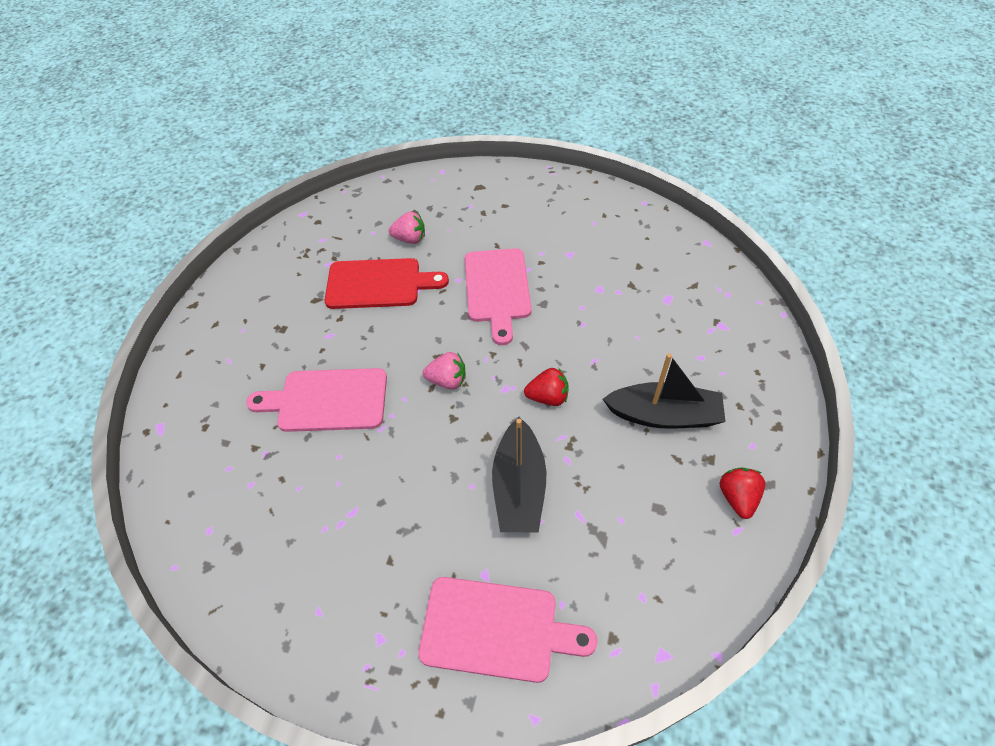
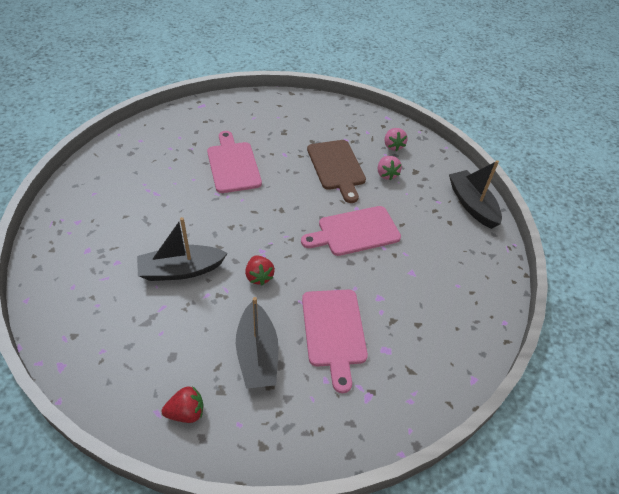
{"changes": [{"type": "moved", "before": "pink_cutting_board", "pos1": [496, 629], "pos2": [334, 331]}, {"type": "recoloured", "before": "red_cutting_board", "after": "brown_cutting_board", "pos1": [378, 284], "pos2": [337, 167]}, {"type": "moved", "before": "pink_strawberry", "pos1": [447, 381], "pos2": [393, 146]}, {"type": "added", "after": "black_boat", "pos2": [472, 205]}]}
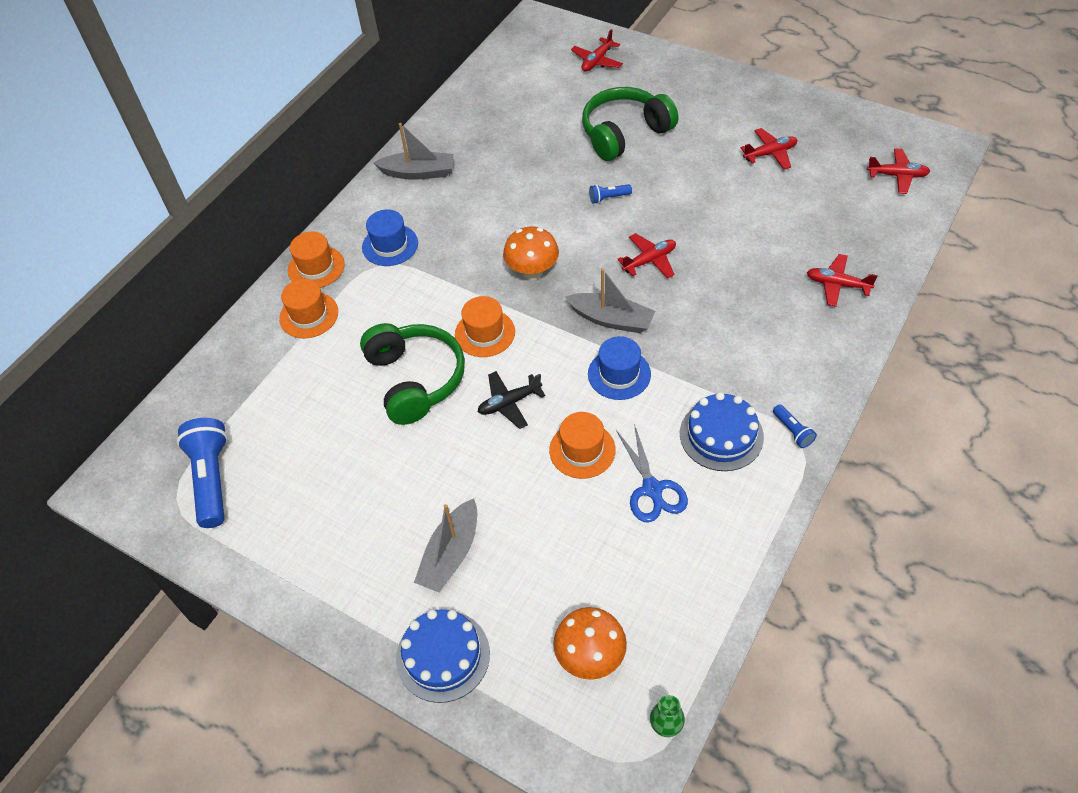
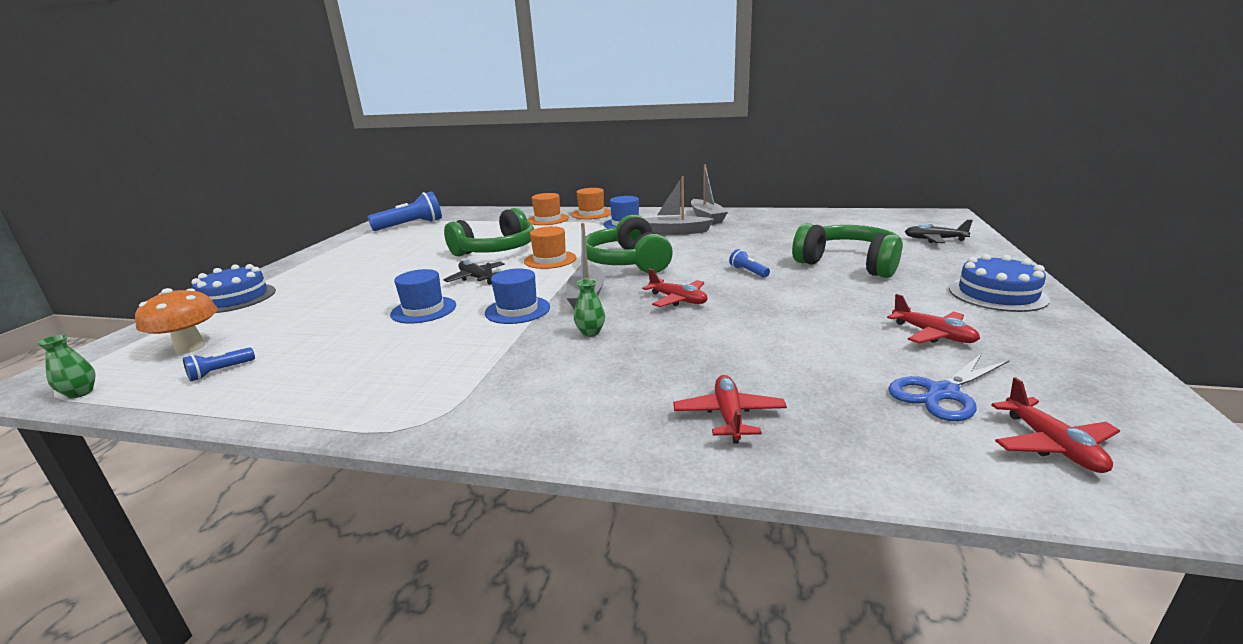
{"changes": [{"type": "moved", "before": "blue_flashlight", "pos1": [792, 431], "pos2": [220, 372]}, {"type": "recoloured", "before": "orange_hat", "after": "blue_hat", "pos1": [582, 450], "pos2": [423, 310]}, {"type": "added", "after": "green_vase", "pos2": [590, 332]}, {"type": "replaced", "before": "orange_mushroom", "after": "green_headphones", "pos1": [532, 272], "pos2": [628, 262]}, {"type": "moved", "before": "grey_boat", "pos1": [451, 554], "pos2": [675, 232]}, {"type": "moved", "before": "blue_scissors", "pos1": [652, 489], "pos2": [942, 393]}, {"type": "recoloured", "before": "red_plane", "after": "black_plane", "pos1": [597, 61], "pos2": [934, 239]}, {"type": "moved", "before": "blue_cake", "pos1": [721, 435], "pos2": [997, 294]}]}
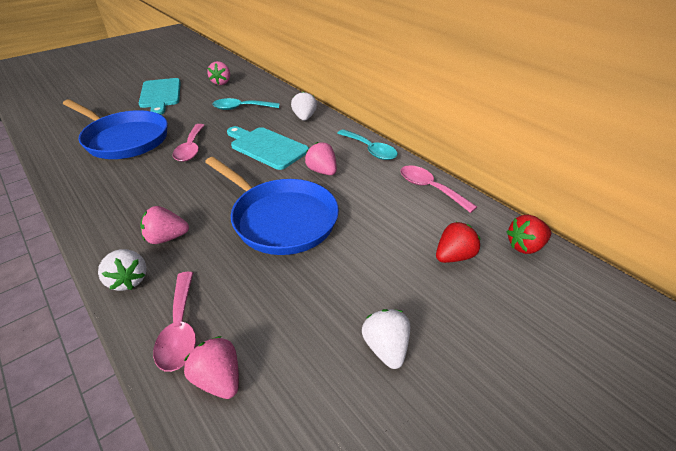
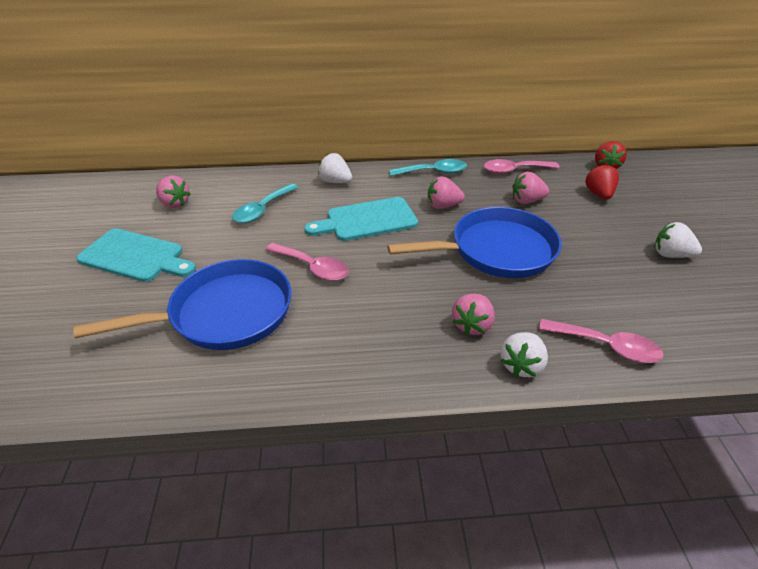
{"changes": [{"type": "turned", "before": "white_strawberry", "pos1": [128, 280], "pos2": [521, 365], "turn": 120}, {"type": "moved", "before": "pink_strawberry", "pos1": [219, 379], "pos2": [527, 201]}]}
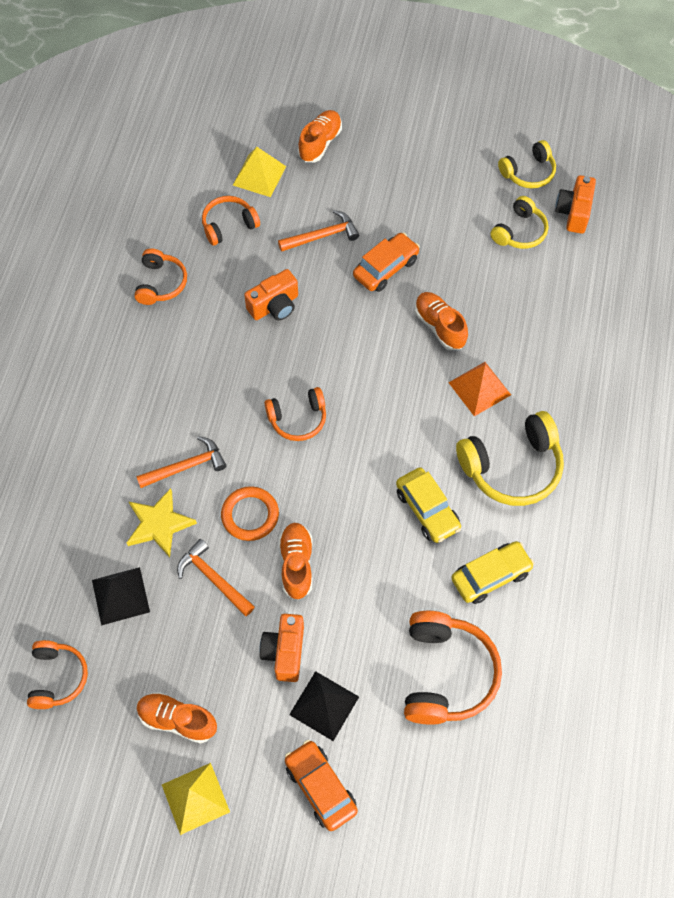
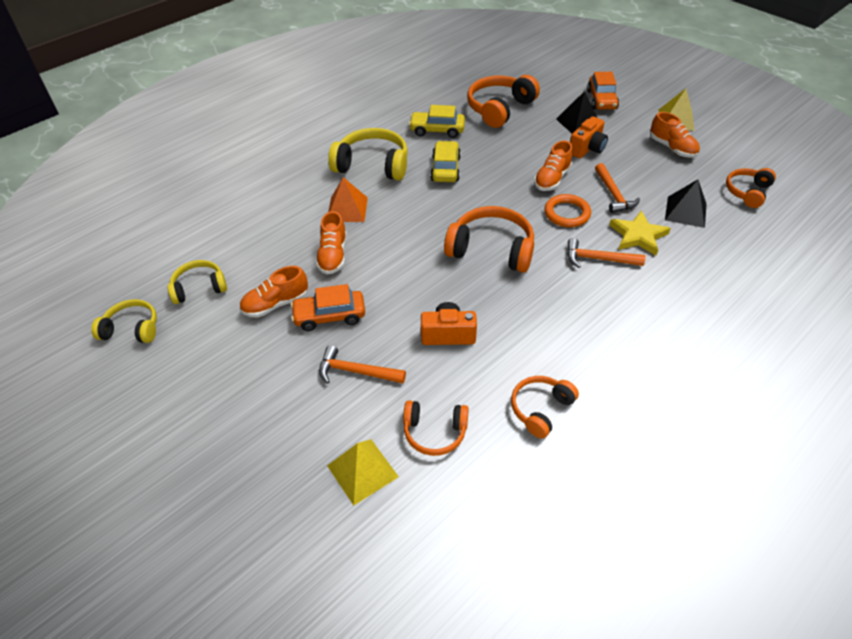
{"changes": [{"type": "moved", "before": "orange_shoe", "pos1": [320, 143], "pos2": [276, 304]}, {"type": "resized", "before": "orange_headphones", "pos1": [298, 419], "pos2": [491, 249], "scale": 1.65}, {"type": "removed", "before": "orange_camera", "pos1": [573, 212]}]}
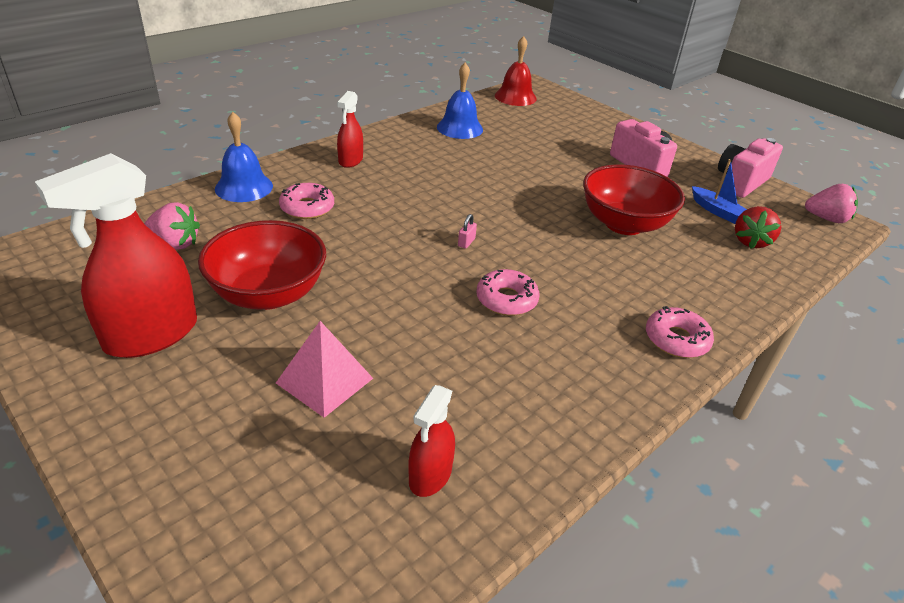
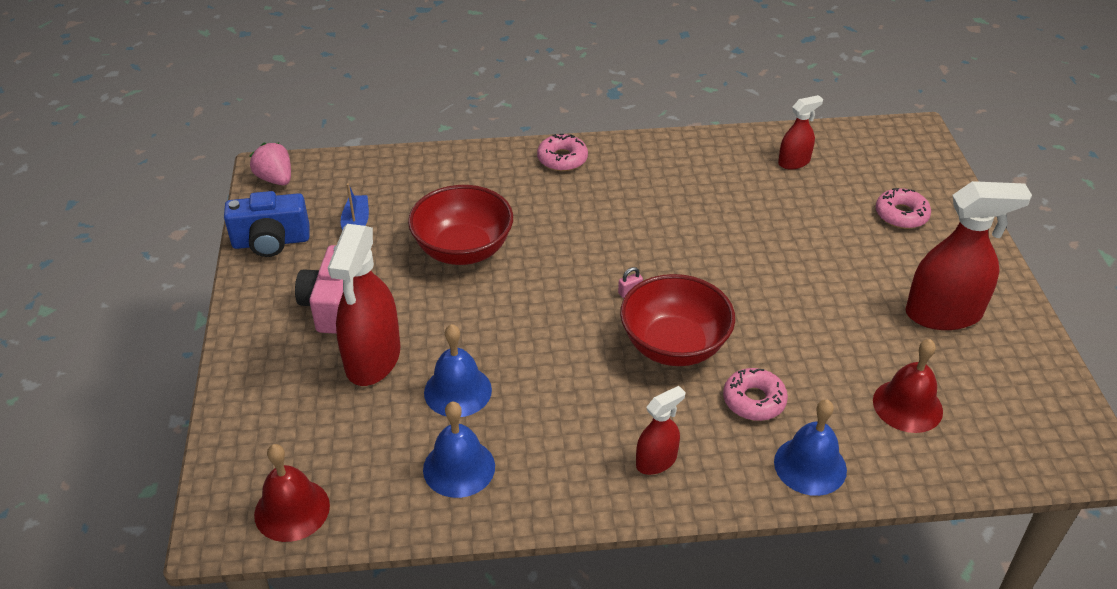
{"changes": [{"type": "recoloured", "before": "pink_camera", "after": "blue_camera", "pos1": [741, 182], "pos2": [271, 242]}, {"type": "added", "after": "red_spray_bottle", "pos2": [373, 359]}, {"type": "added", "after": "blue_bell", "pos2": [457, 391]}, {"type": "moved", "before": "red_bowl", "pos1": [268, 294], "pos2": [674, 346]}, {"type": "replaced", "before": "pink_strawberry", "after": "red_bell", "pos1": [175, 243], "pos2": [907, 405]}, {"type": "moved", "before": "pink_donut", "pos1": [506, 299], "pos2": [901, 215]}, {"type": "removed", "before": "pink_pyramid", "pos1": [325, 380]}, {"type": "removed", "before": "red_strawberry", "pos1": [750, 241]}]}
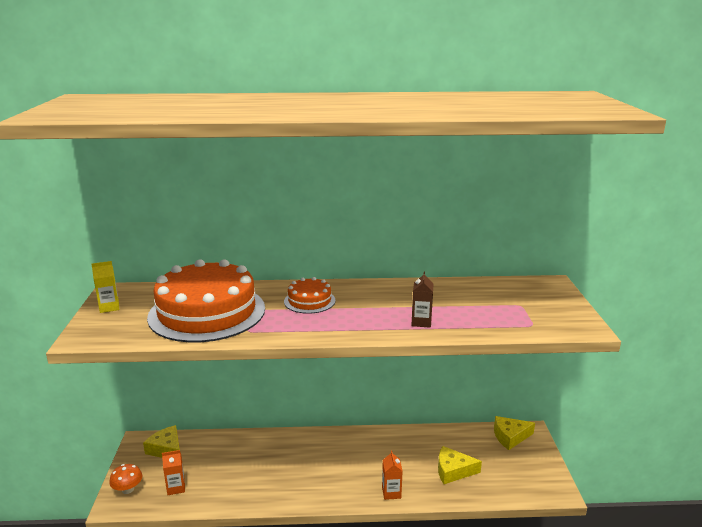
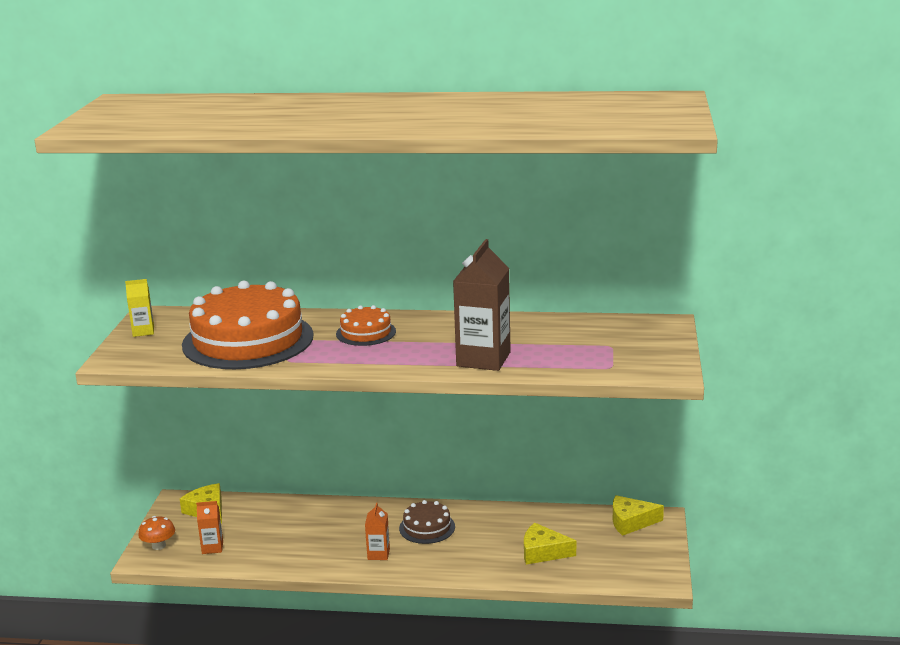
{"changes": [{"type": "moved", "before": "orange_carton", "pos1": [391, 492], "pos2": [378, 554]}, {"type": "added", "after": "brown_cake", "pos2": [427, 527]}, {"type": "resized", "before": "brown_carton", "pos1": [421, 322], "pos2": [483, 359], "scale": 2.01}]}
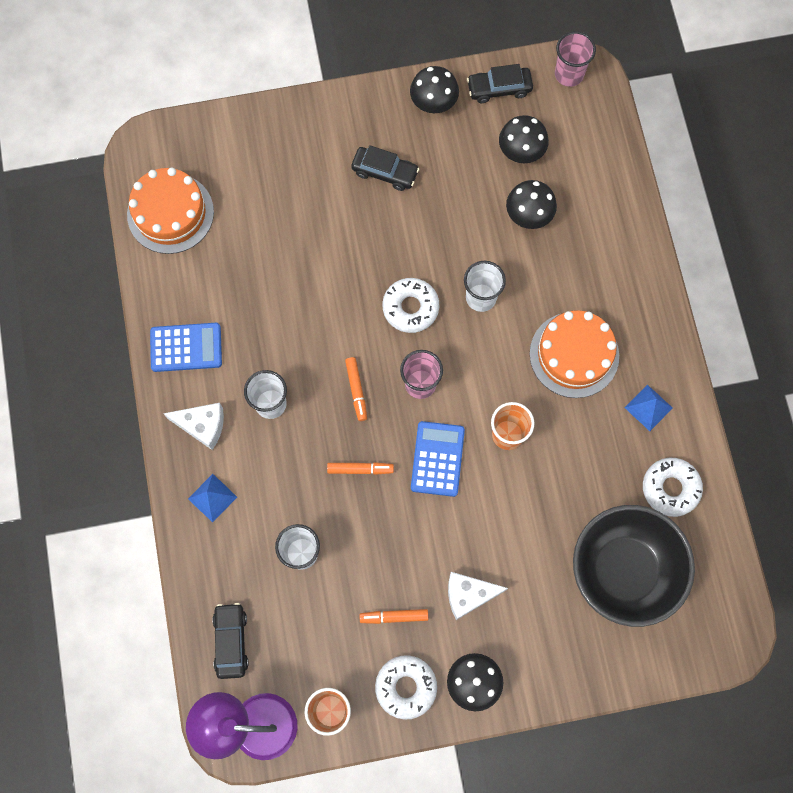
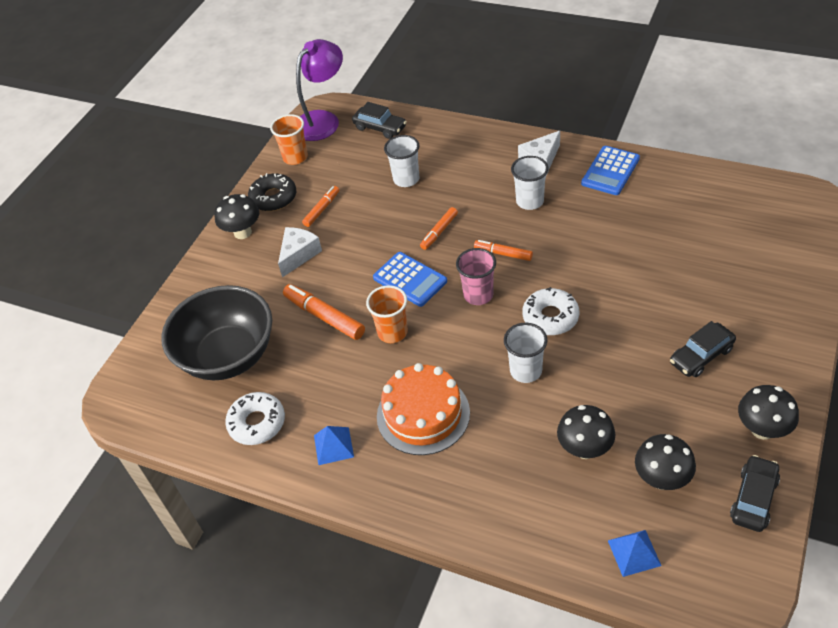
{"changes": [{"type": "recoloured", "before": "white_donut", "after": "black_donut", "pos1": [406, 687], "pos2": [273, 198]}, {"type": "added", "after": "orange_marker", "pos2": [324, 316]}, {"type": "moved", "before": "blue_pyramid", "pos1": [212, 497], "pos2": [634, 553]}, {"type": "removed", "before": "orange_cake", "pos1": [170, 213]}, {"type": "removed", "before": "pink_cup", "pos1": [569, 74]}]}
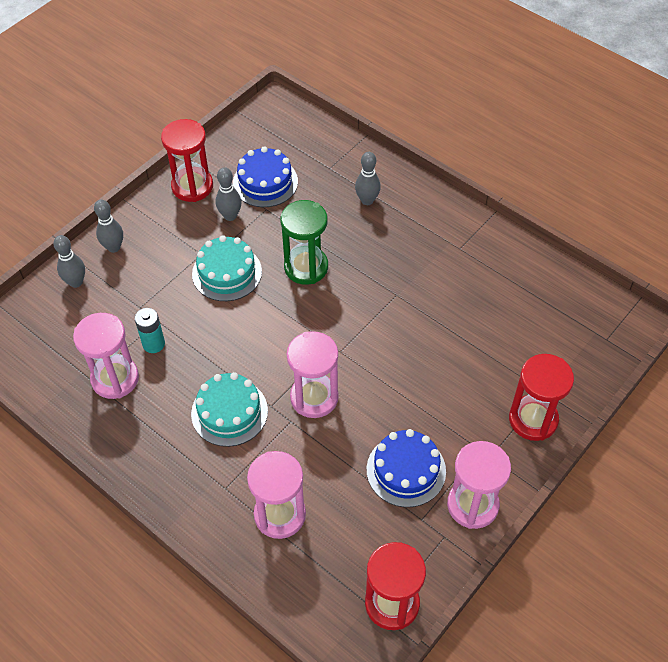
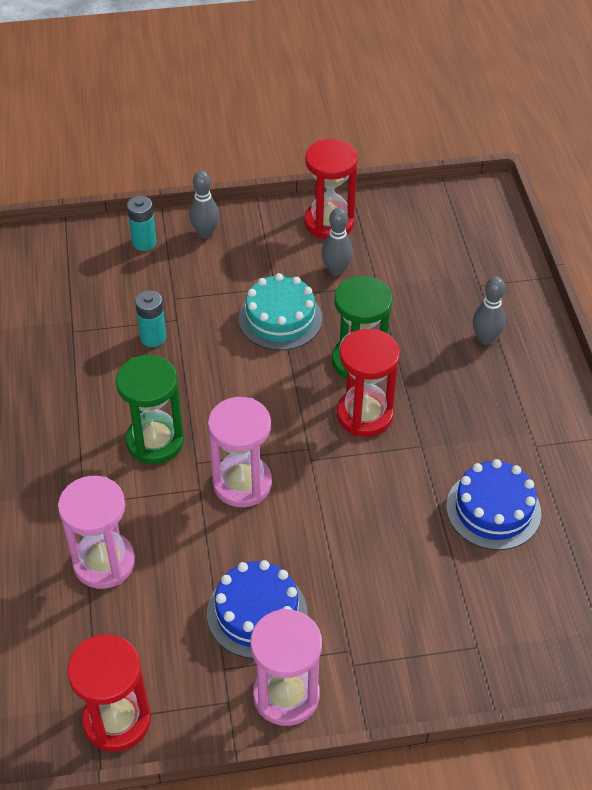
{"changes": [{"type": "replaced", "before": "turquoise_cake", "after": "green_hourglass", "pos1": [229, 412], "pos2": [155, 441]}, {"type": "replaced", "before": "grey_bowling_pin", "after": "turquoise_battery", "pos1": [76, 282], "pos2": [144, 242]}, {"type": "moved", "before": "red_hourglass", "pos1": [533, 419], "pos2": [364, 415]}, {"type": "moved", "before": "blue_cake", "pos1": [265, 182], "pos2": [493, 509]}, {"type": "removed", "before": "pink_hourglass", "pos1": [115, 379]}]}
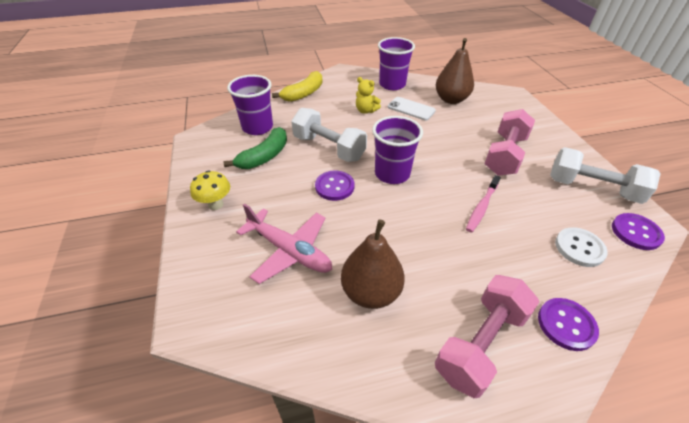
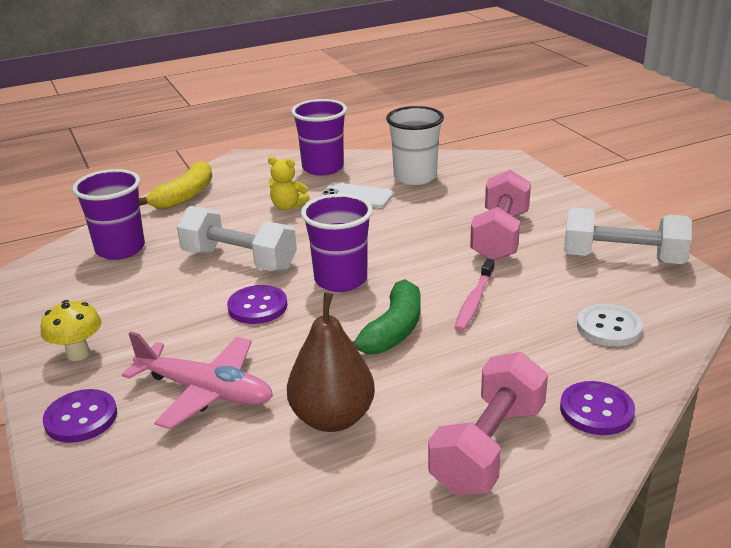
{"changes": [{"type": "moved", "before": "purple_button", "pos1": [636, 232], "pos2": [81, 418]}, {"type": "moved", "before": "green_banana", "pos1": [264, 156], "pos2": [393, 331]}, {"type": "replaced", "before": "brown_pear", "after": "white_cup", "pos1": [451, 99], "pos2": [415, 177]}]}
